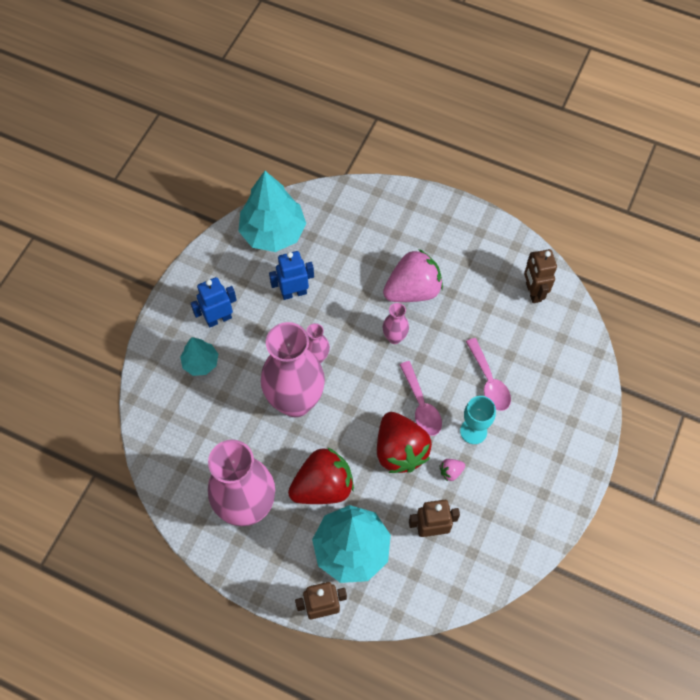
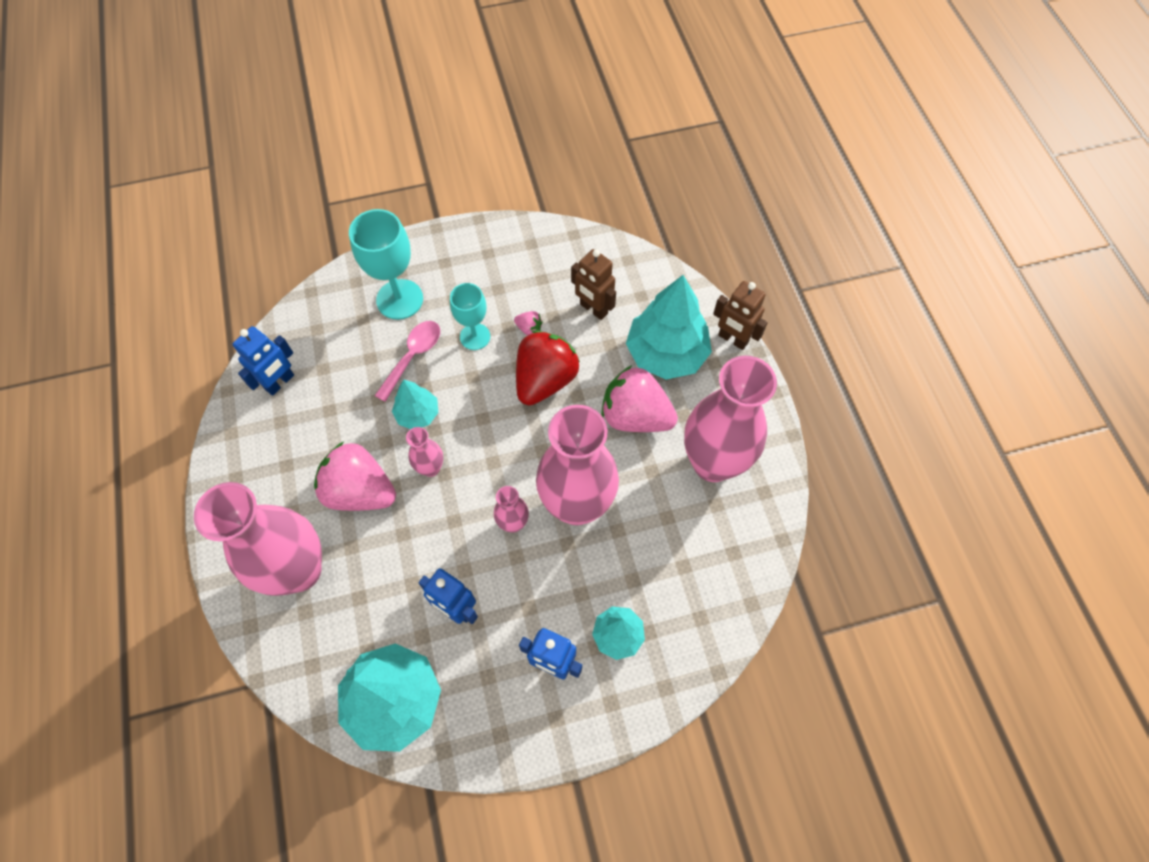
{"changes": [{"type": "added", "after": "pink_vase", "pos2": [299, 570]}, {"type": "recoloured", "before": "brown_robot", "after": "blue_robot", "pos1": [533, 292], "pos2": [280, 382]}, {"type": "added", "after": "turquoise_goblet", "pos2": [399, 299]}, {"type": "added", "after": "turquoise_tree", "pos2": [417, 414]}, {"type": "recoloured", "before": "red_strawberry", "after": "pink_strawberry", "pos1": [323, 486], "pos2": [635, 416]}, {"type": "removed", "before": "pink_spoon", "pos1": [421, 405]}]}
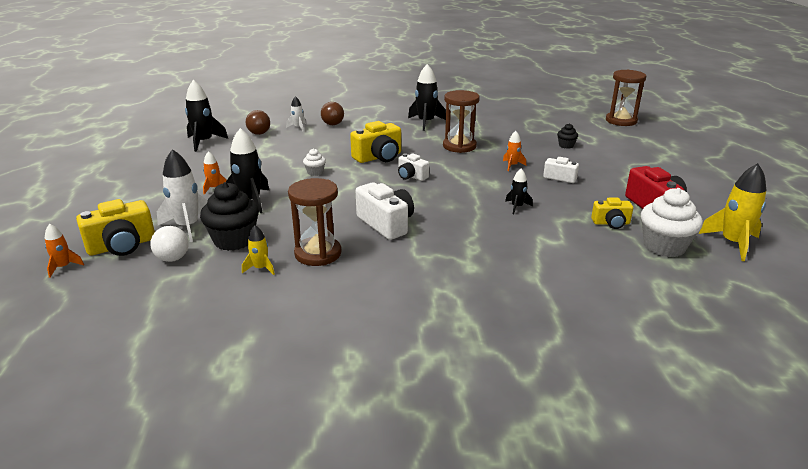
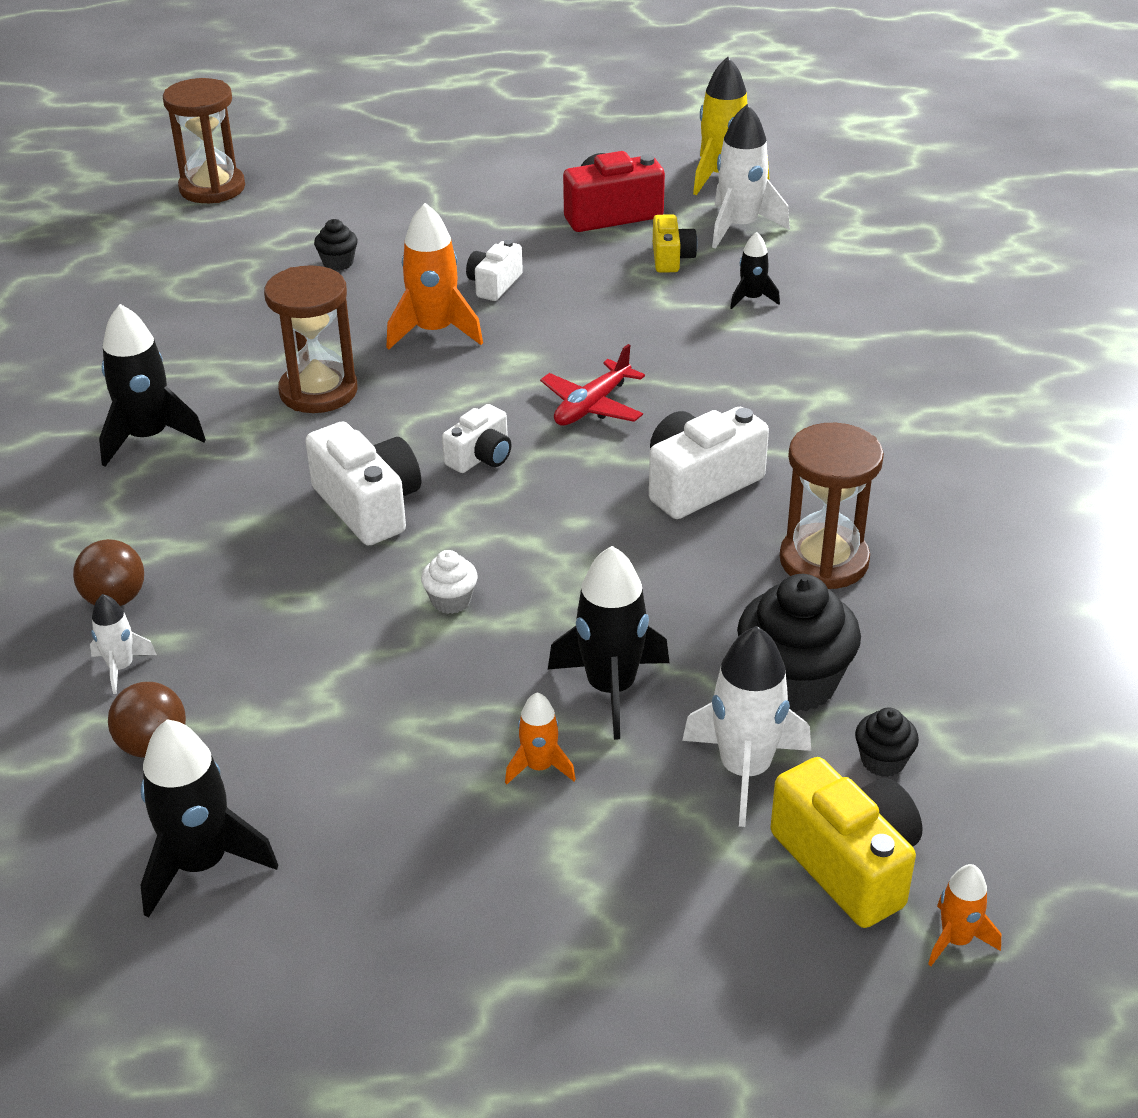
{"changes": [{"type": "recoloured", "before": "yellow_camera", "after": "white_camera", "pos1": [378, 157], "pos2": [368, 506]}, {"type": "resized", "before": "orange_rocket", "pos1": [512, 165], "pos2": [434, 331], "scale": 1.85}, {"type": "added", "after": "red_plane", "pos2": [592, 406]}, {"type": "replaced", "before": "white_cupcake", "after": "white_rocket", "pos1": [664, 246], "pos2": [739, 227]}, {"type": "moved", "before": "black_rocket", "pos1": [517, 207], "pos2": [752, 299]}, {"type": "replaced", "before": "white_ball", "after": "black_cupcake", "pos1": [173, 258], "pos2": [883, 761]}, {"type": "removed", "before": "yellow_rocket", "pos1": [260, 268]}]}
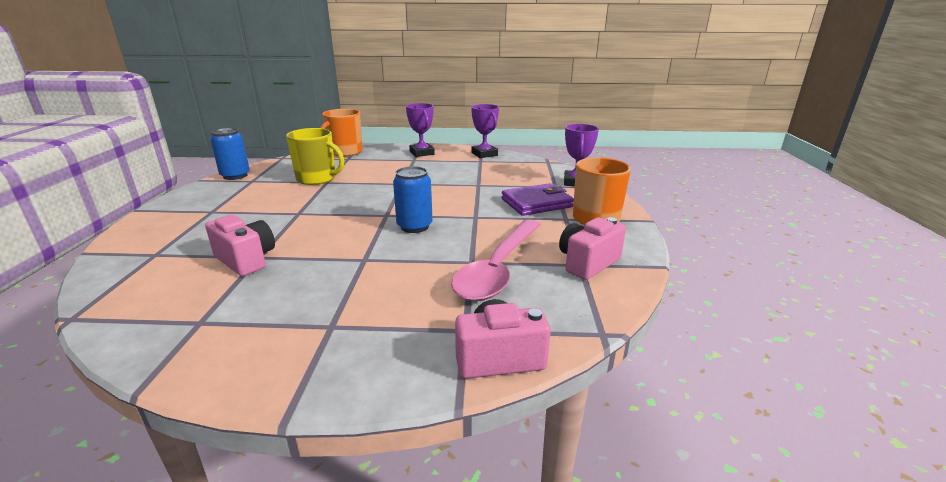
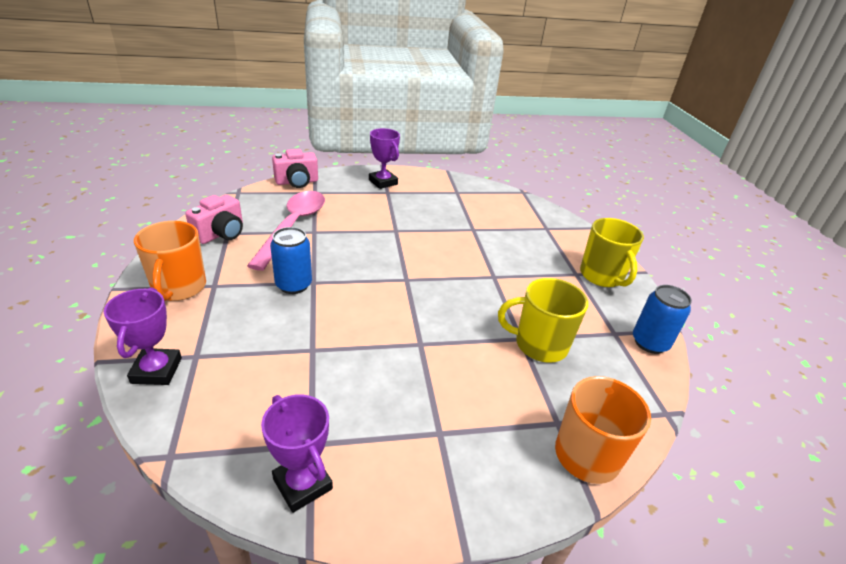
{"changes": [{"type": "moved", "before": "blue_can", "pos1": [414, 226], "pos2": [294, 285]}, {"type": "moved", "before": "purple_trophy", "pos1": [421, 153], "pos2": [383, 182]}, {"type": "added", "after": "yellow_mug", "pos2": [602, 276]}, {"type": "removed", "before": "pink_camera", "pos1": [246, 260]}, {"type": "removed", "before": "purple_wallet", "pos1": [536, 203]}]}
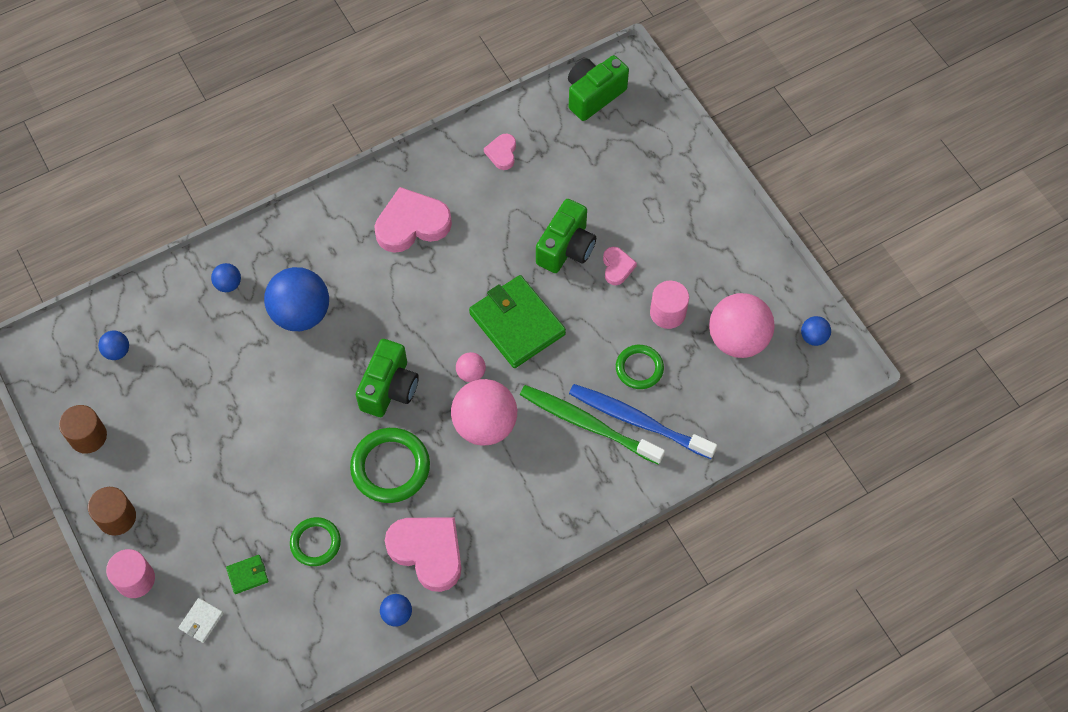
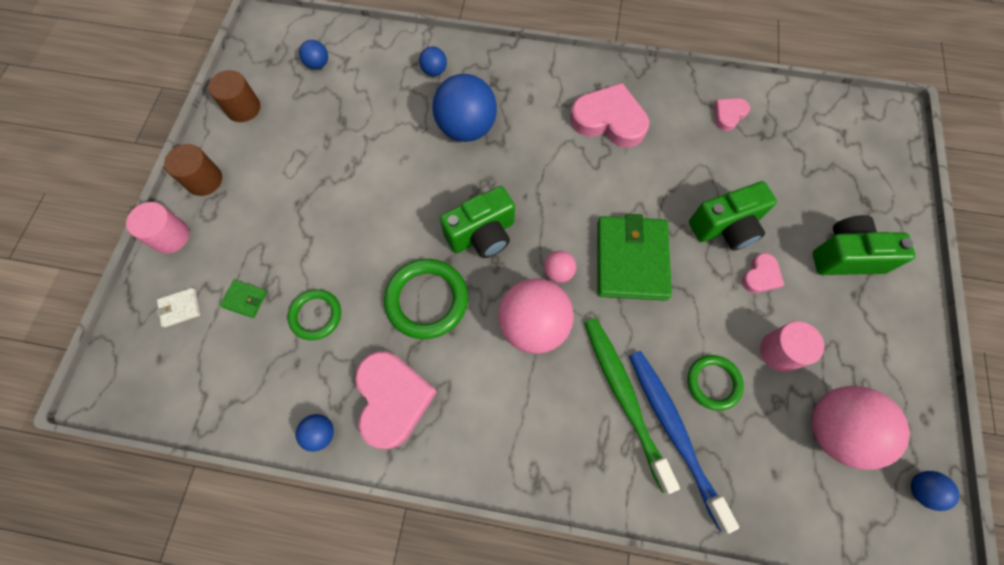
{"changes": [{"type": "moved", "before": "green_camera", "pos1": [593, 95], "pos2": [846, 256]}]}
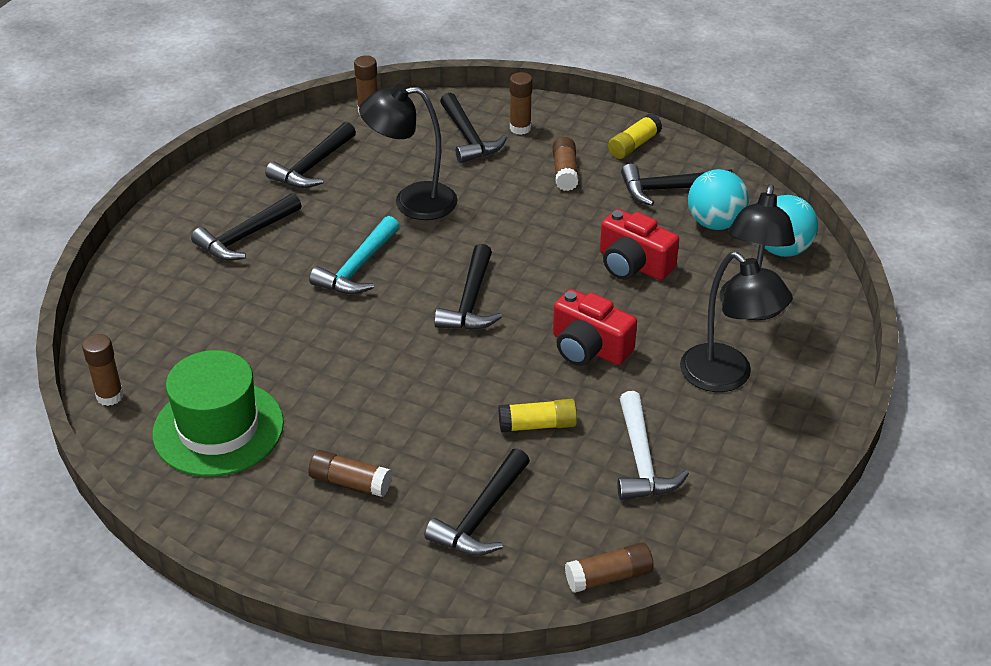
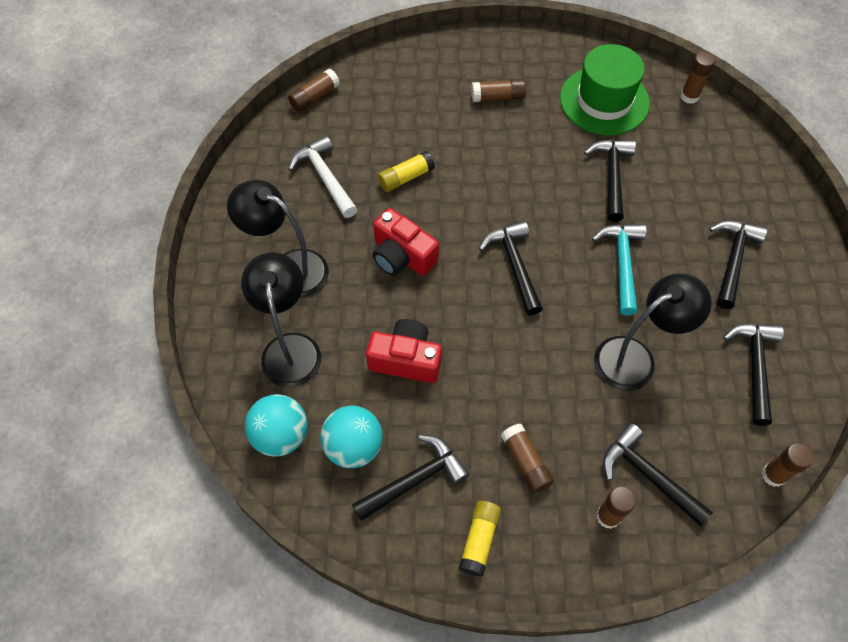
{"changes": [{"type": "turned", "before": "red_camera", "pos1": [589, 348], "pos2": [402, 256], "turn": -150}, {"type": "moved", "before": "black_hammer", "pos1": [481, 516], "pos2": [612, 176]}]}
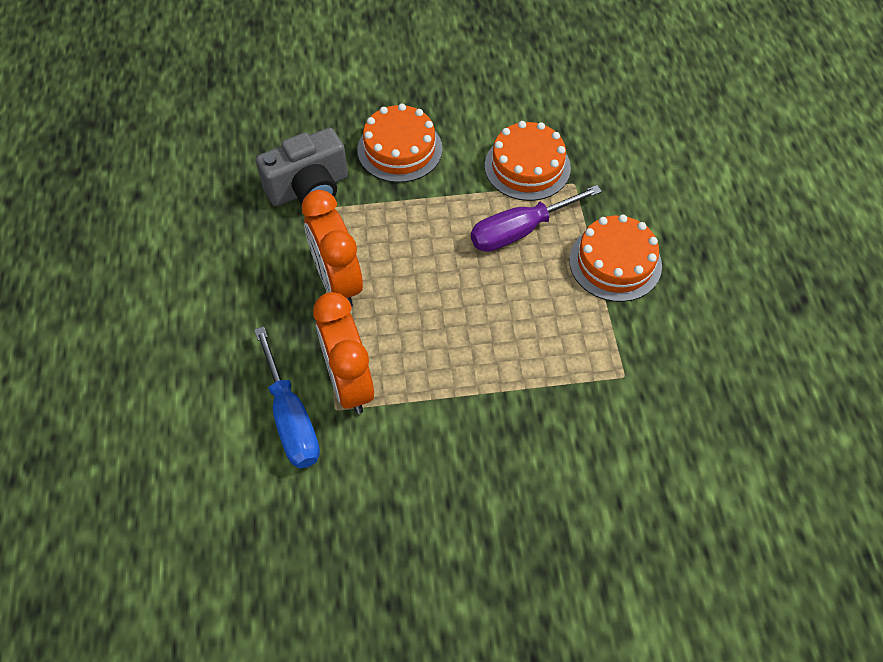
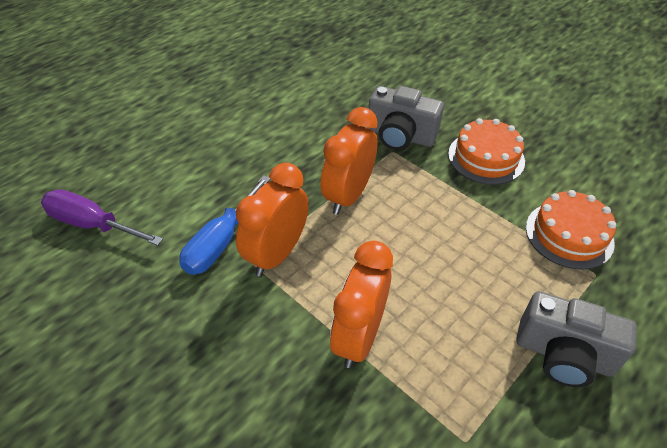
{"changes": [{"type": "moved", "before": "purple_screwdriver", "pos1": [520, 231], "pos2": [92, 224]}, {"type": "added", "after": "orange_clock", "pos2": [358, 336]}, {"type": "replaced", "before": "orange_cake", "after": "grey_camera", "pos1": [615, 263], "pos2": [563, 355]}]}
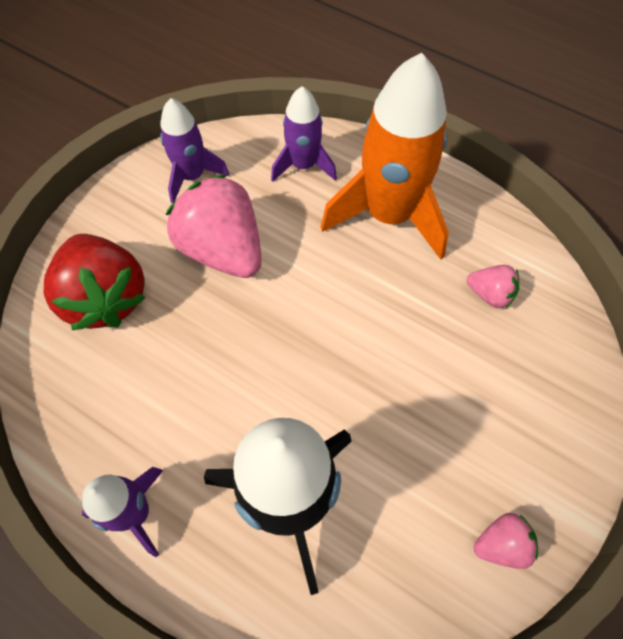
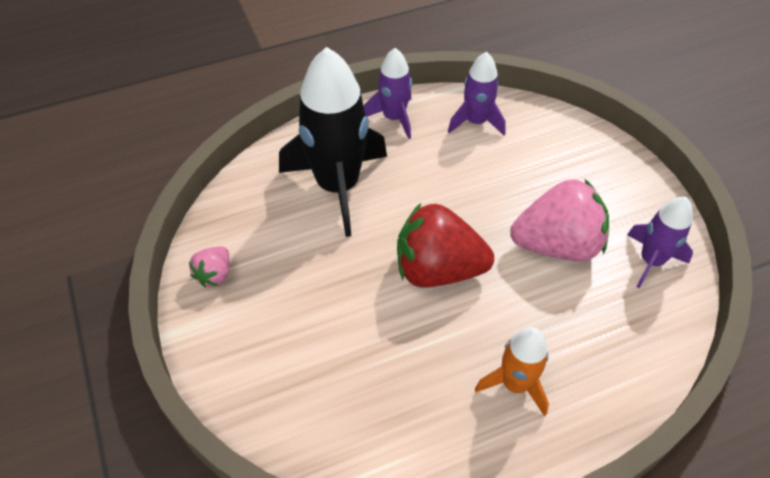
{"changes": [{"type": "moved", "before": "red_strawberry", "pos1": [105, 297], "pos2": [438, 269]}, {"type": "moved", "before": "purple_rocket", "pos1": [303, 165], "pos2": [476, 122]}, {"type": "resized", "before": "orange_rocket", "pos1": [389, 215], "pos2": [515, 384], "scale": 0.54}, {"type": "removed", "before": "pink_strawberry", "pos1": [490, 294]}]}
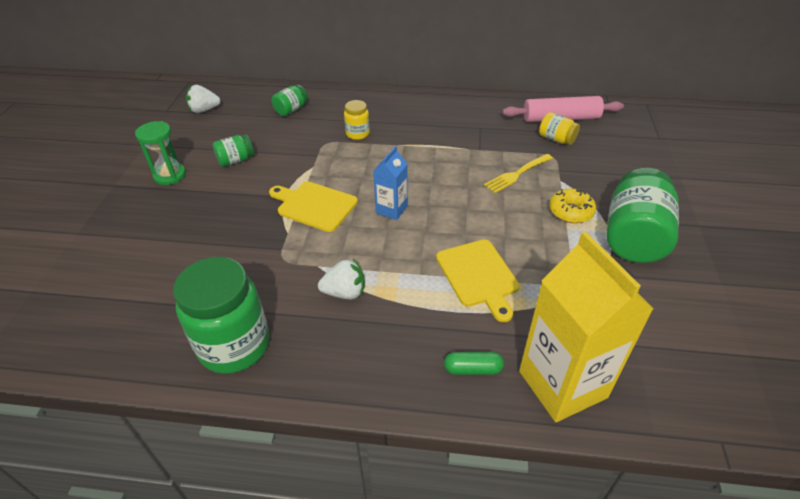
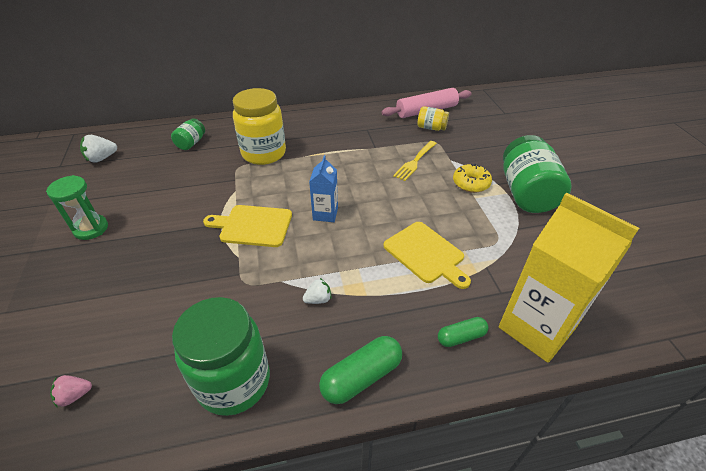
{"changes": [{"type": "added", "after": "pink_strawberry", "pos2": [75, 395]}, {"type": "resized", "before": "yellow_jar", "pos1": [357, 134], "pos2": [264, 153], "scale": 2.03}, {"type": "resized", "before": "white_strawberry", "pos1": [345, 292], "pos2": [318, 299], "scale": 0.65}, {"type": "added", "after": "green_capsule", "pos2": [361, 377]}, {"type": "removed", "before": "green_jar", "pos1": [236, 160]}]}
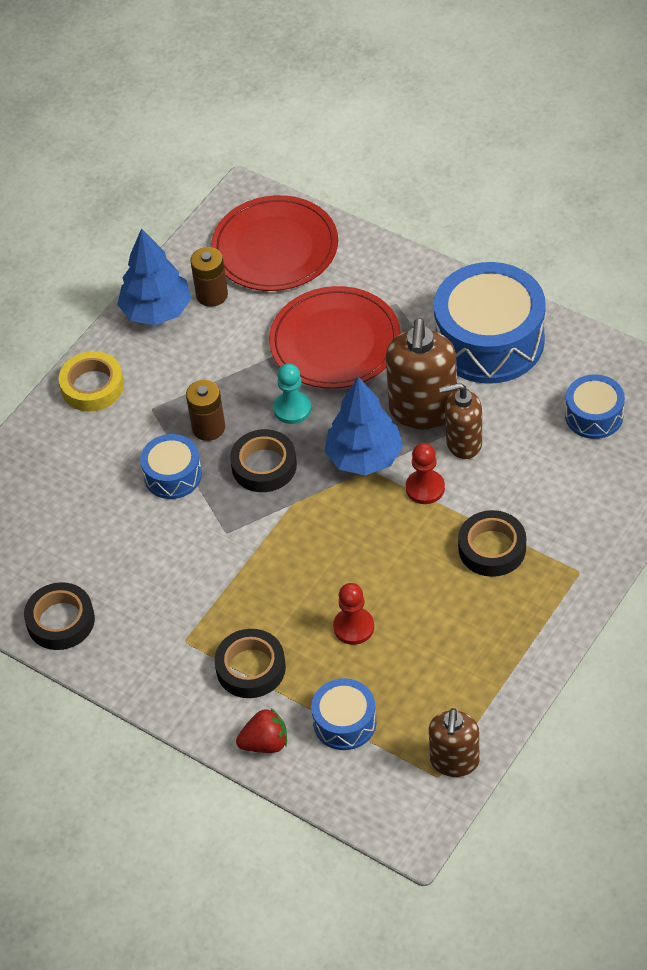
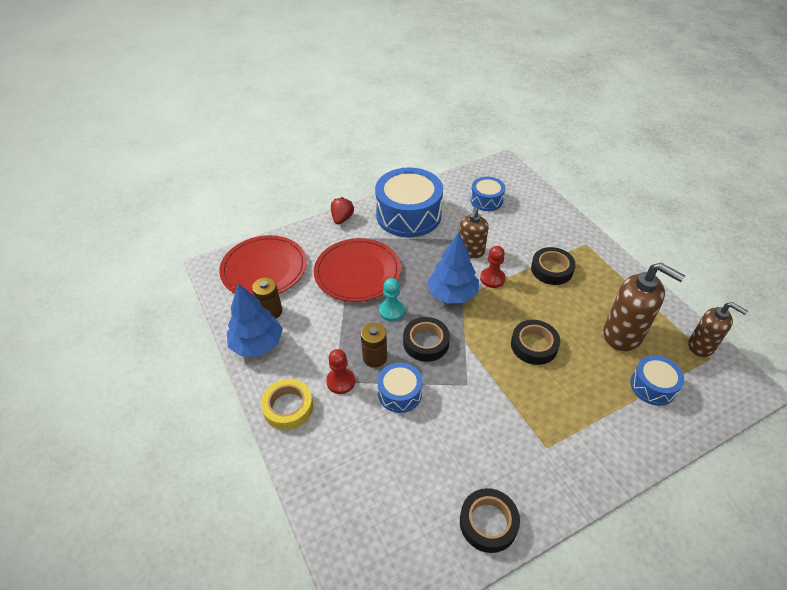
{"changes": [{"type": "moved", "before": "red_pawn", "pos1": [353, 627], "pos2": [341, 381]}, {"type": "moved", "before": "red_strawberry", "pos1": [265, 743], "pos2": [342, 218]}, {"type": "moved", "before": "black_tape", "pos1": [250, 668], "pos2": [534, 345]}, {"type": "moved", "before": "brown_soap_dispenser", "pos1": [423, 410], "pos2": [623, 334]}]}
